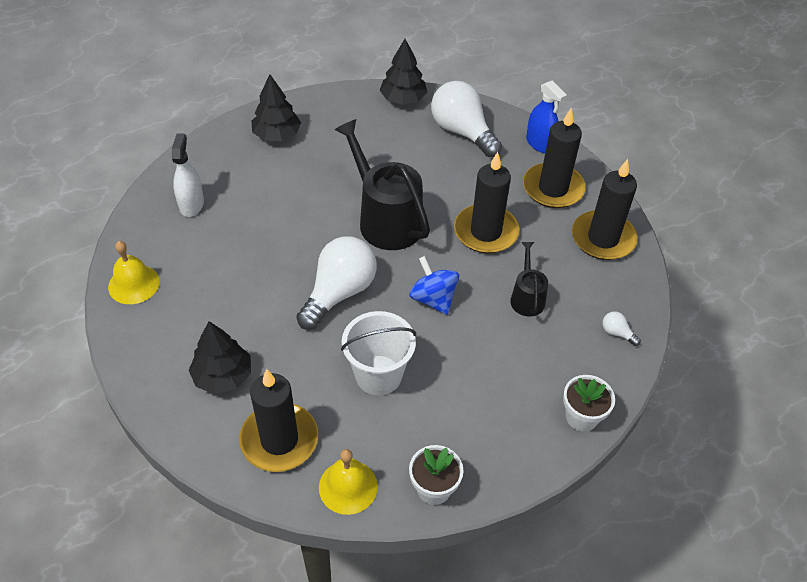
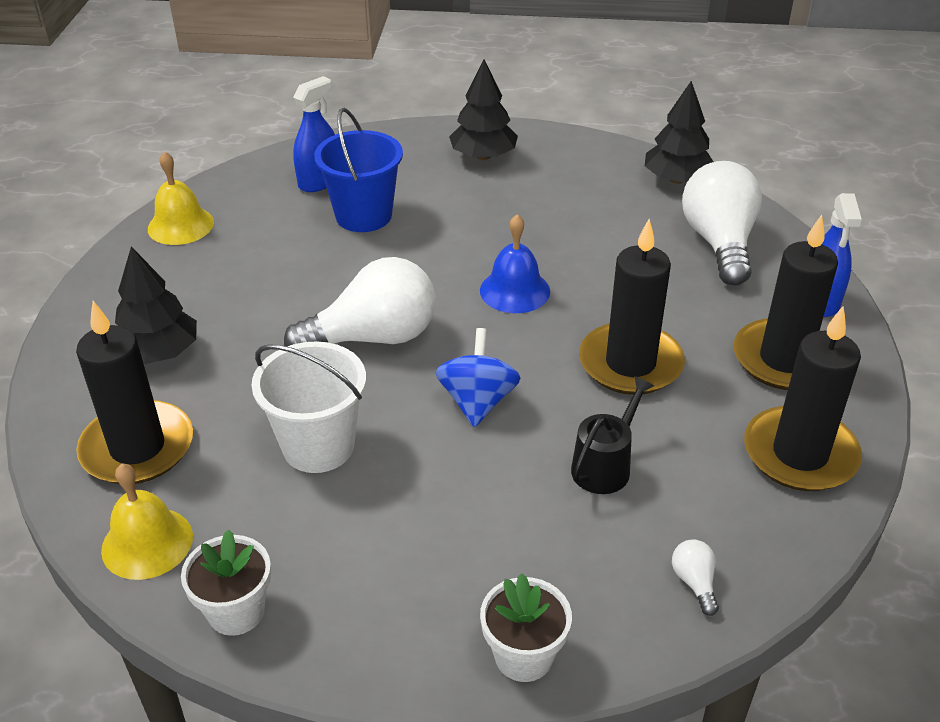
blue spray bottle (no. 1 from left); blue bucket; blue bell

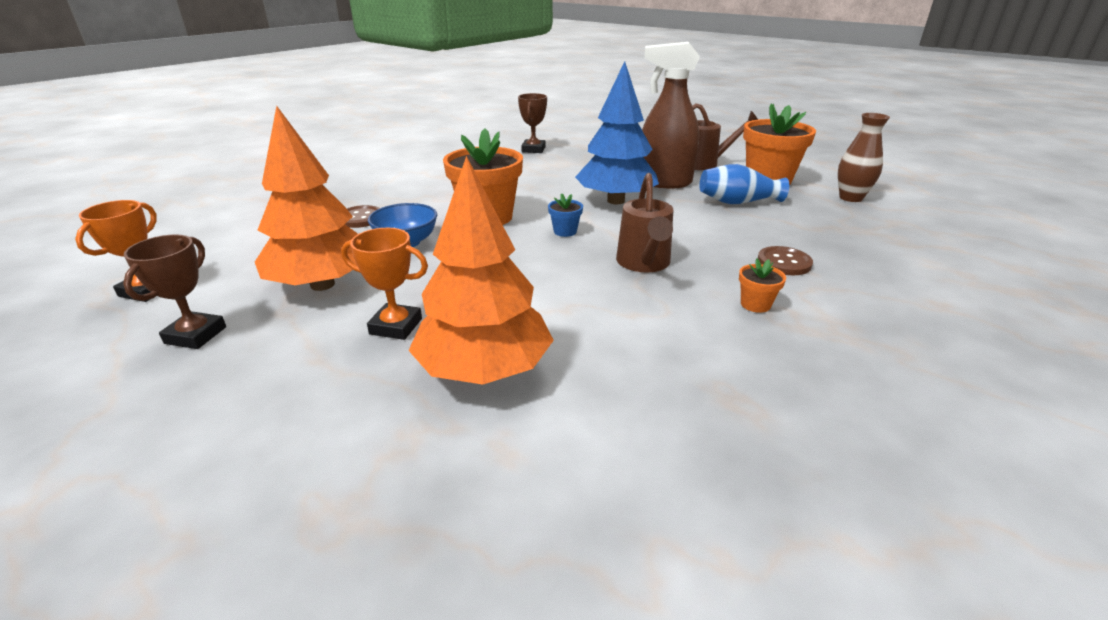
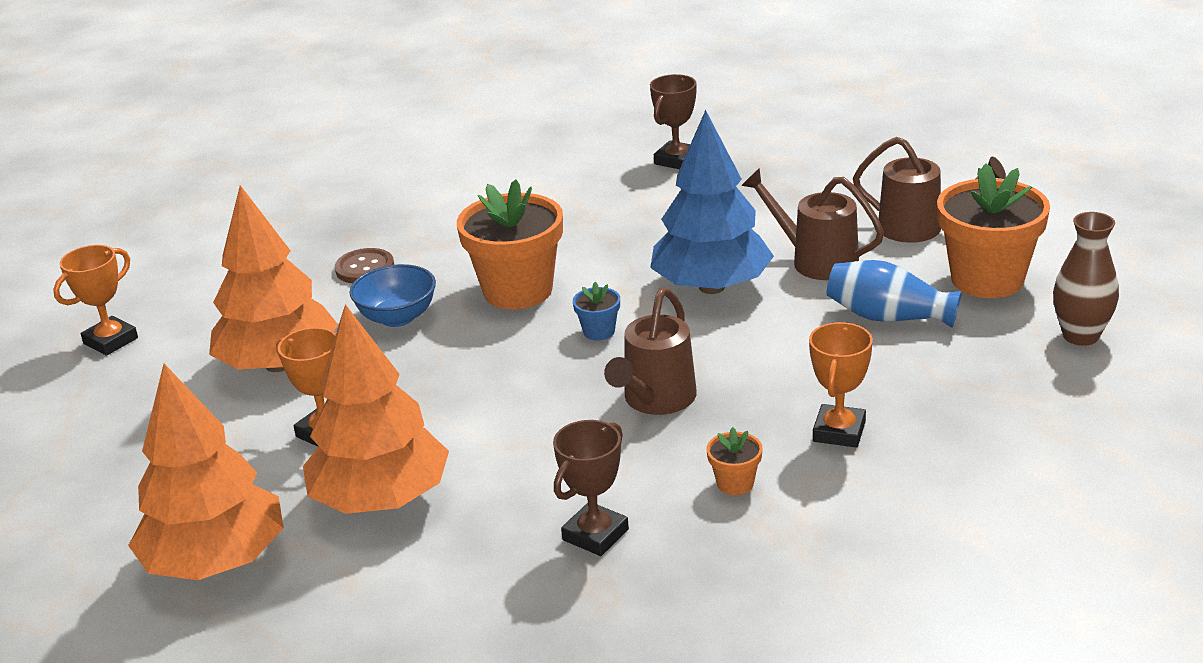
orange tree (no. 1 from left); brown trophy (no. 1 from left); brown watering can (no. 2 from left); orange trophy (no. 3 from left)

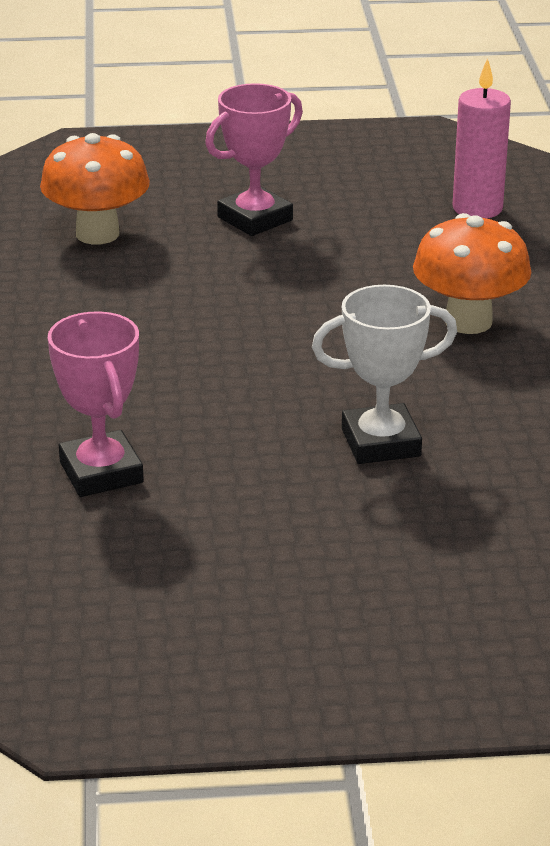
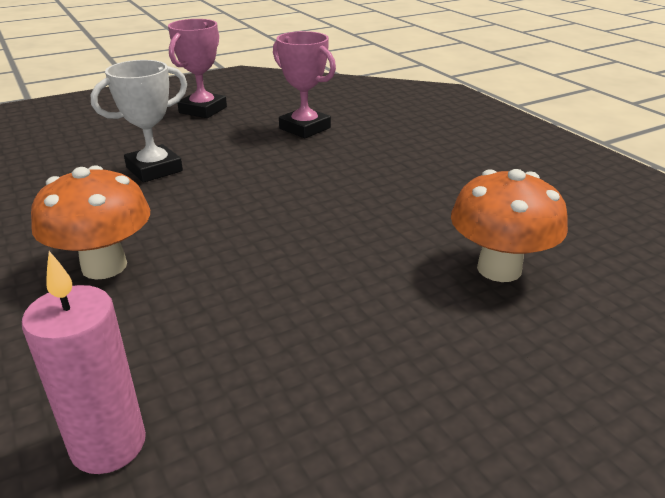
pink trophy (no. 1 from left)

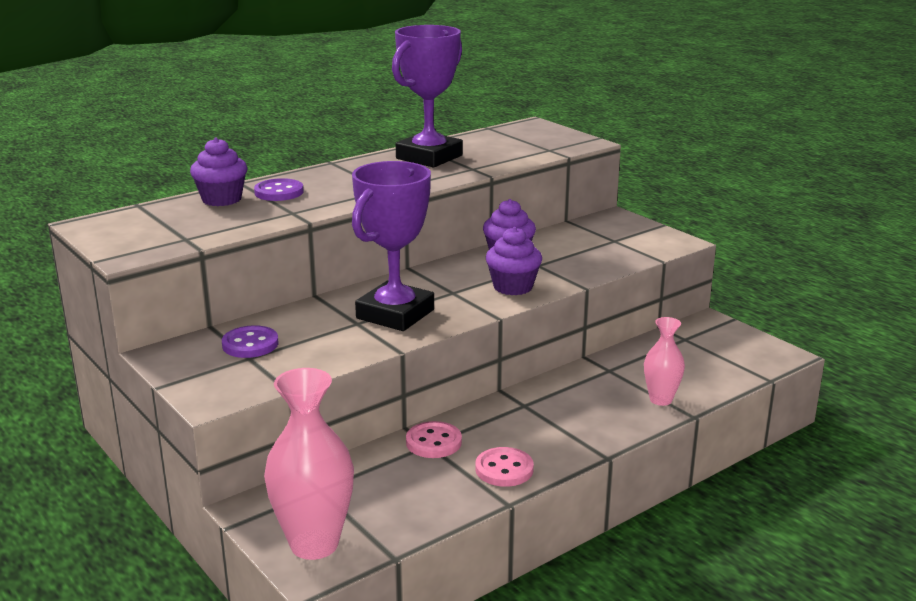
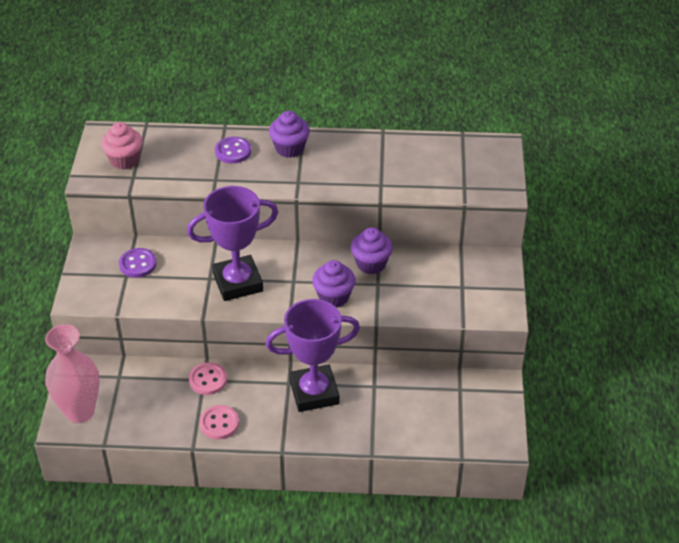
pink cupcake; purple trophy (no. 2 from left); purple cupcake (no. 1 from left); pink vase (no. 2 from left in the first image)

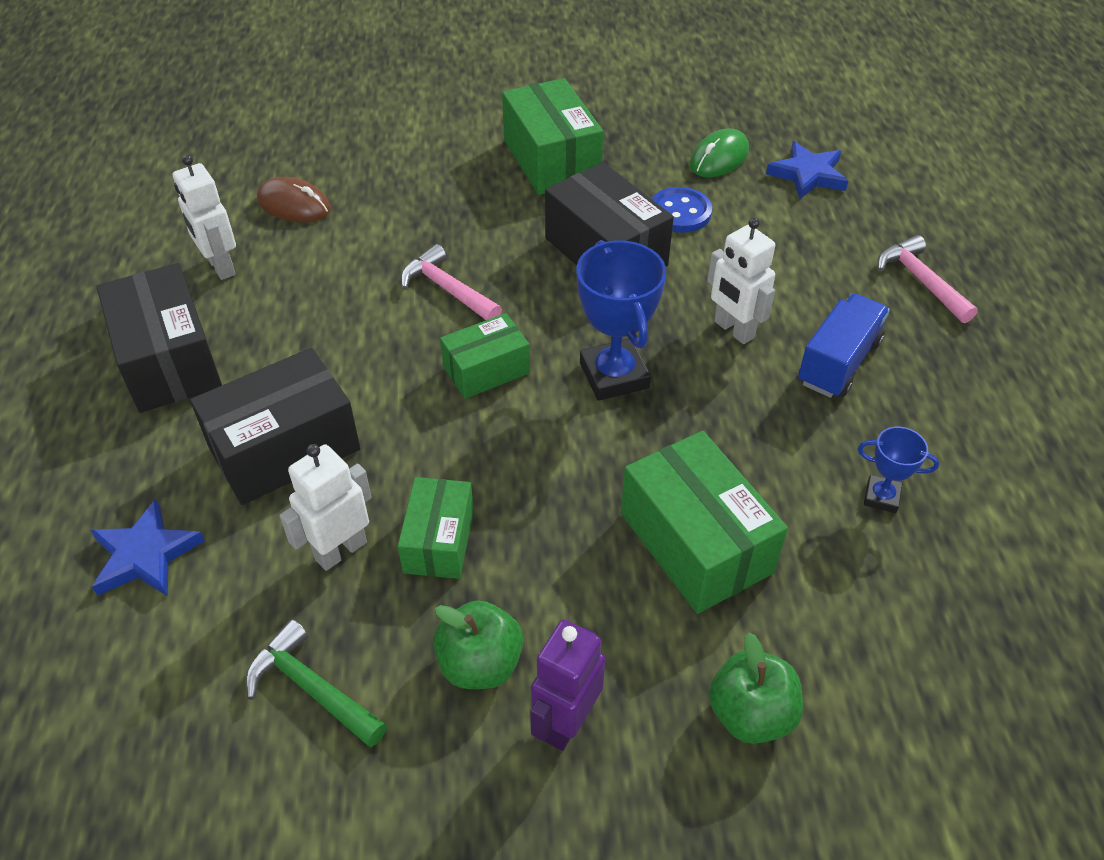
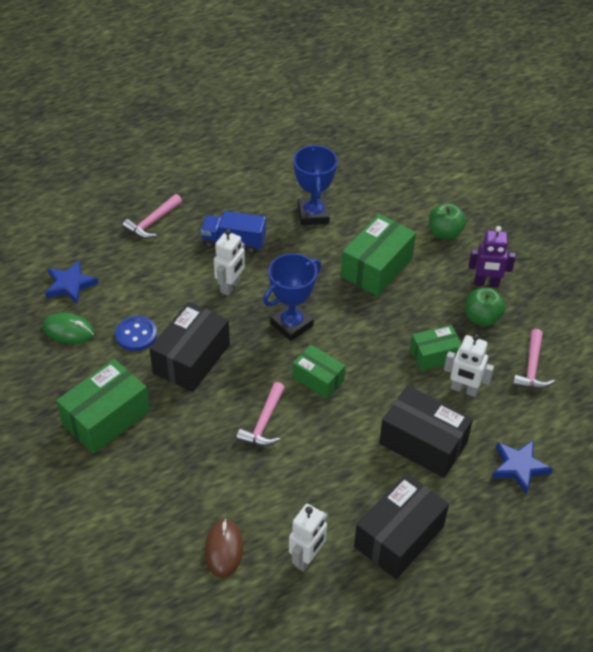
blue trophy (no. 2 from left); pink hammer (no. 3 from left)

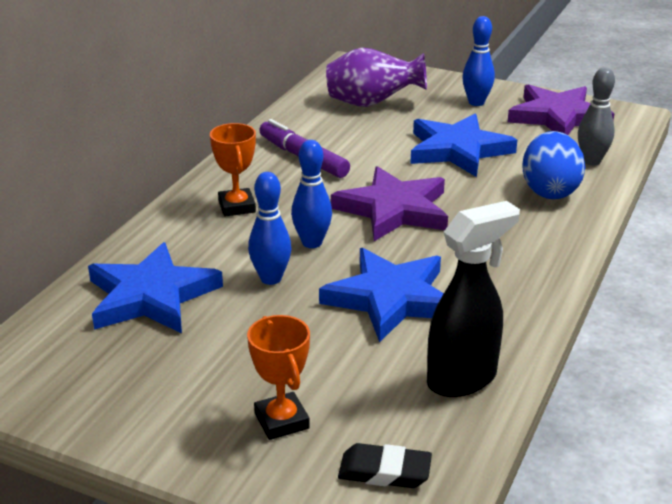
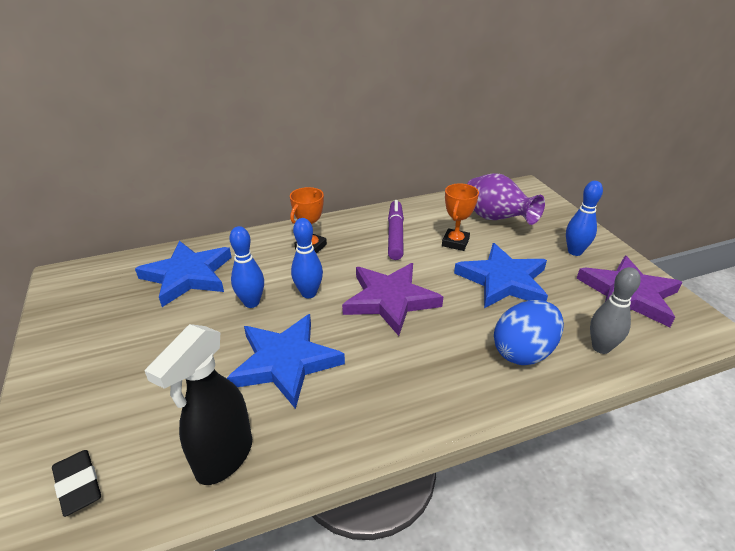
black spray bottle; orange trophy (no. 2 from left)

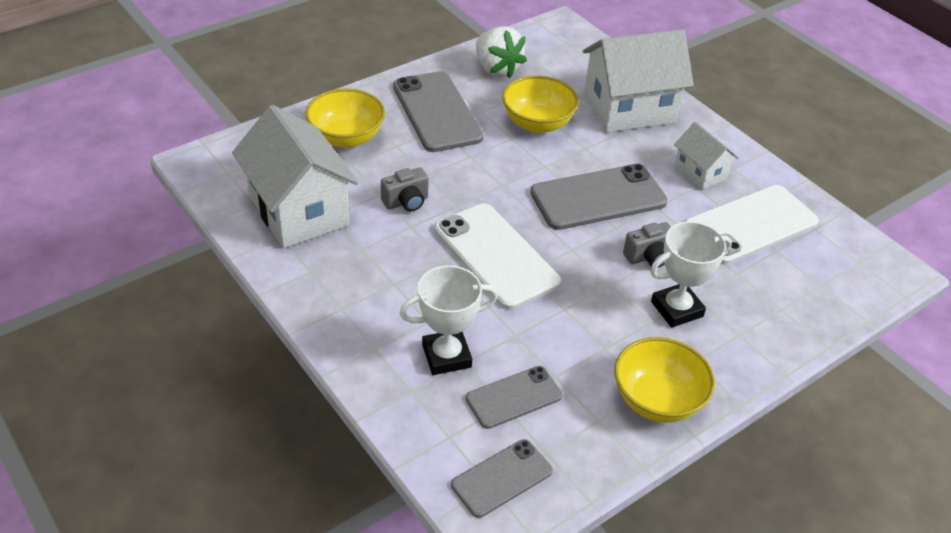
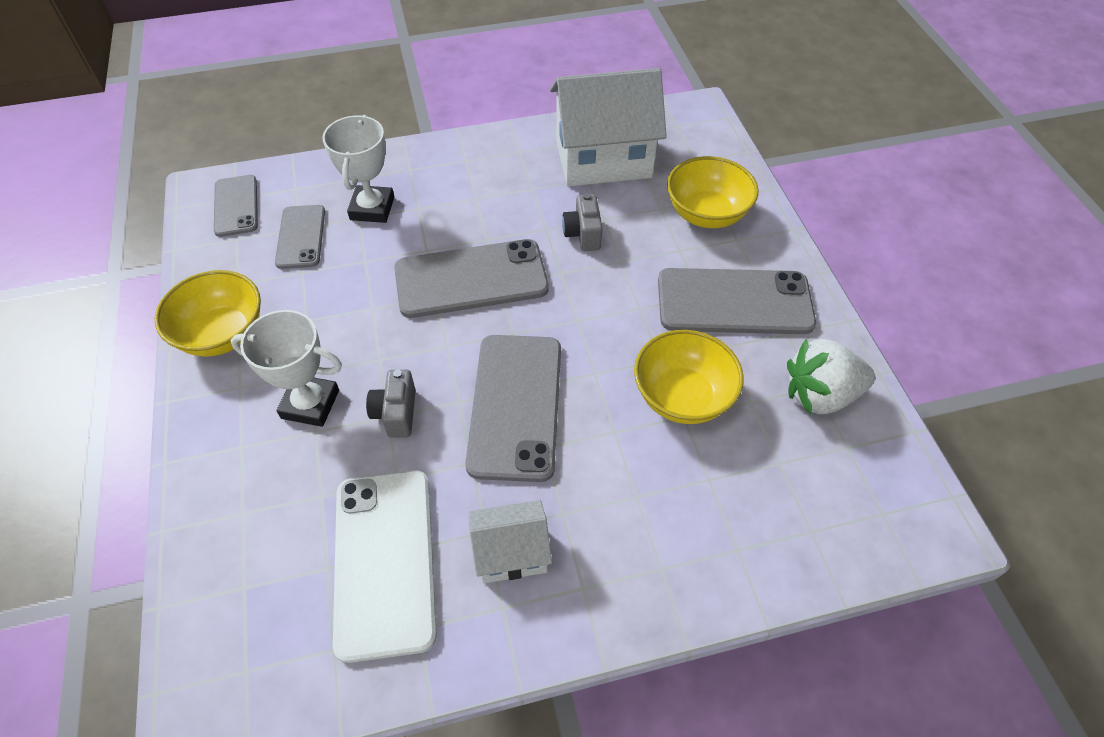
white trophy (no. 1 from left); grey phone (no. 3 from left); white house (no. 2 from left in the first image)

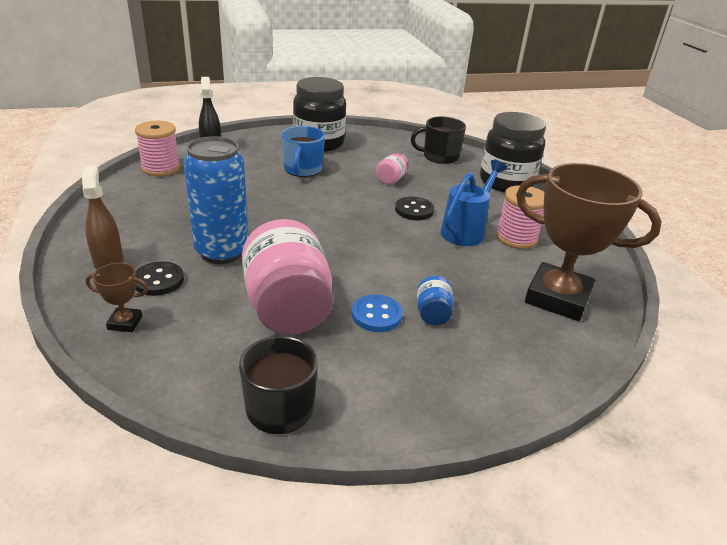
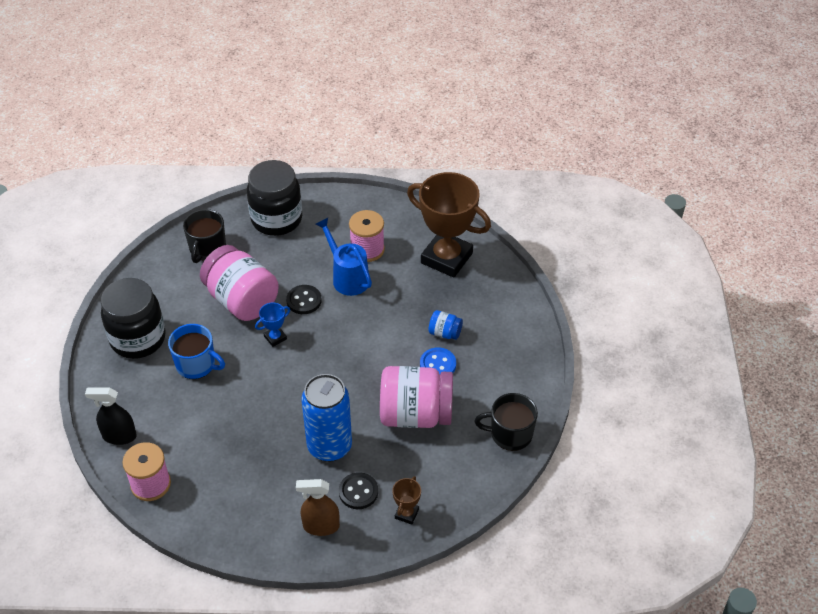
pink jar (no. 1 from left); blue trophy; brown trophy (no. 2 from left)

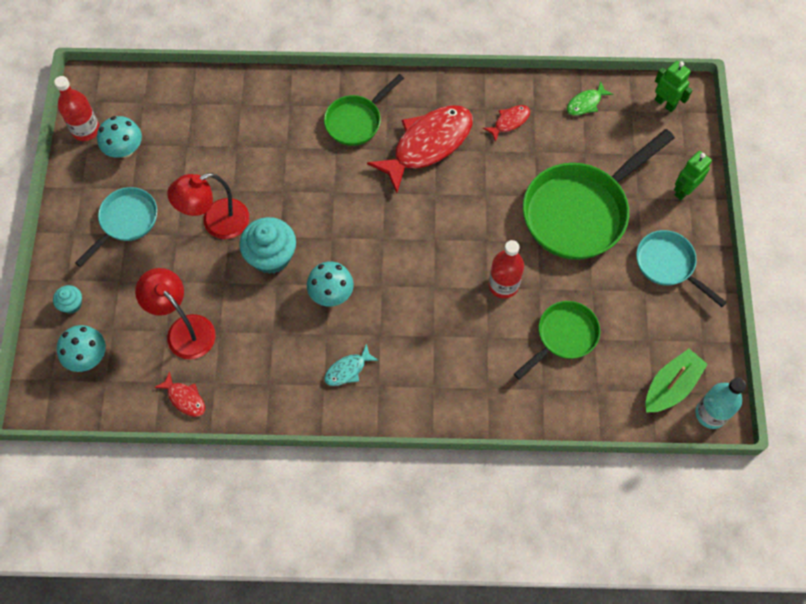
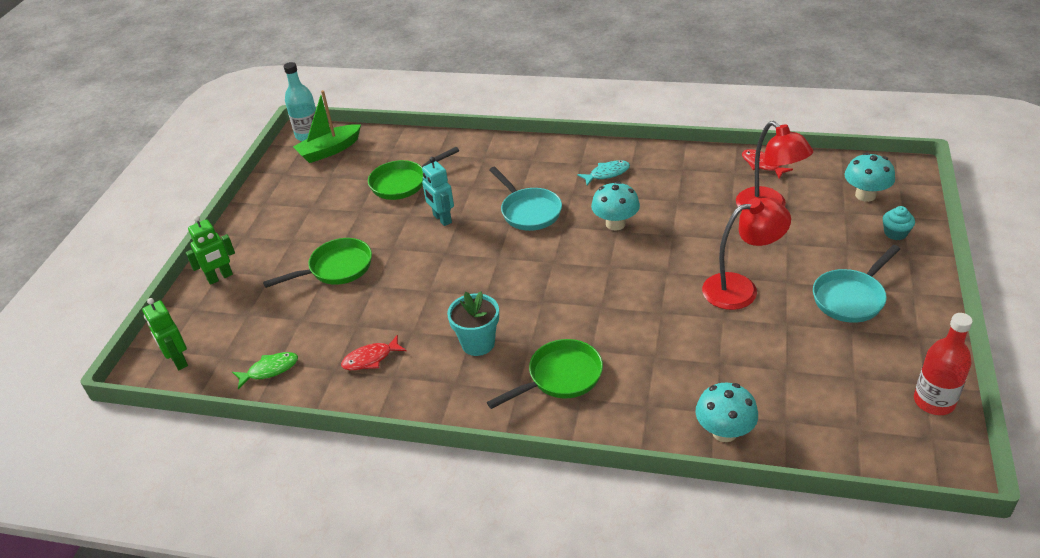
green pan (no. 1 from left); turquoise robot; turquoise flower pot; turquoise pan (no. 1 from left); turquoise mushroom (no. 2 from left); turquoise cupcake (no. 2 from left in the first image)

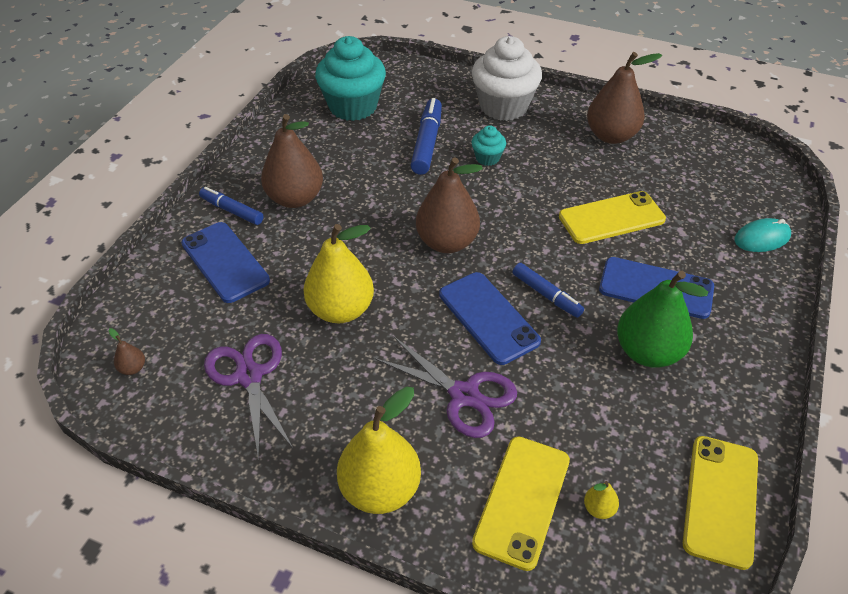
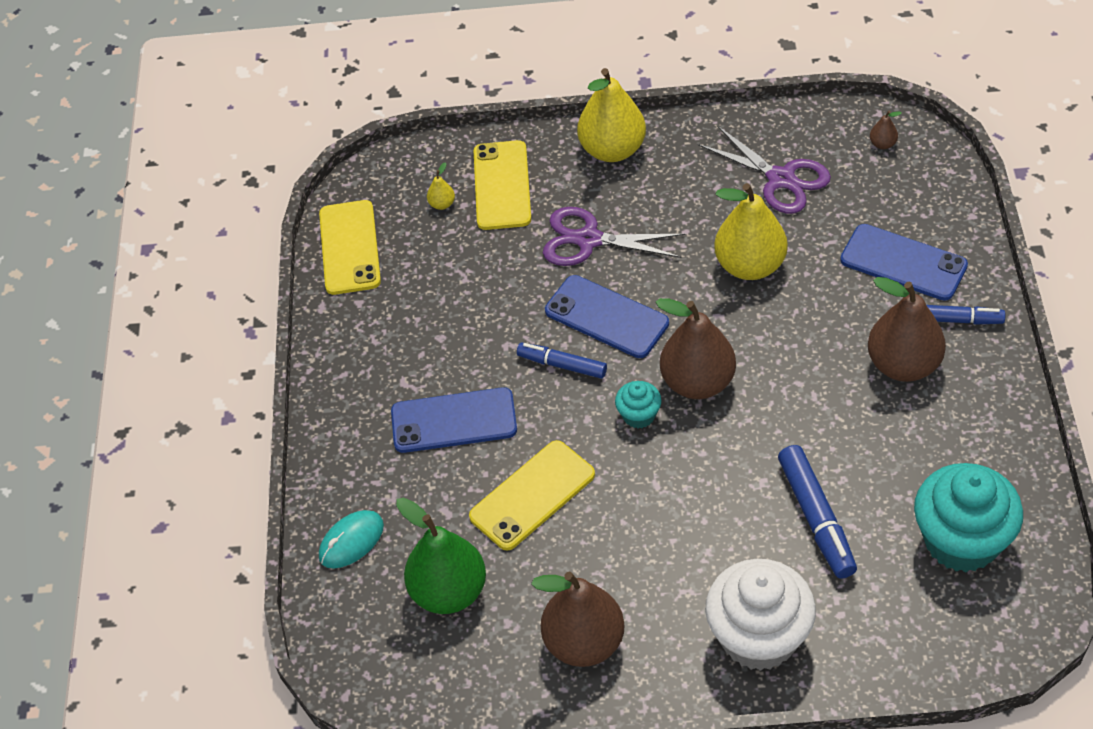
green pear; turquoise cupcake (no. 1 from left)

